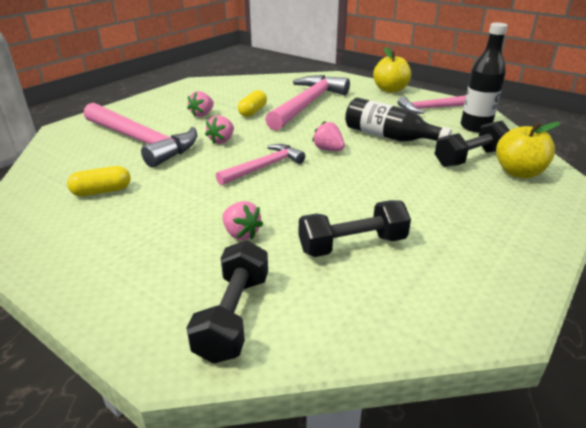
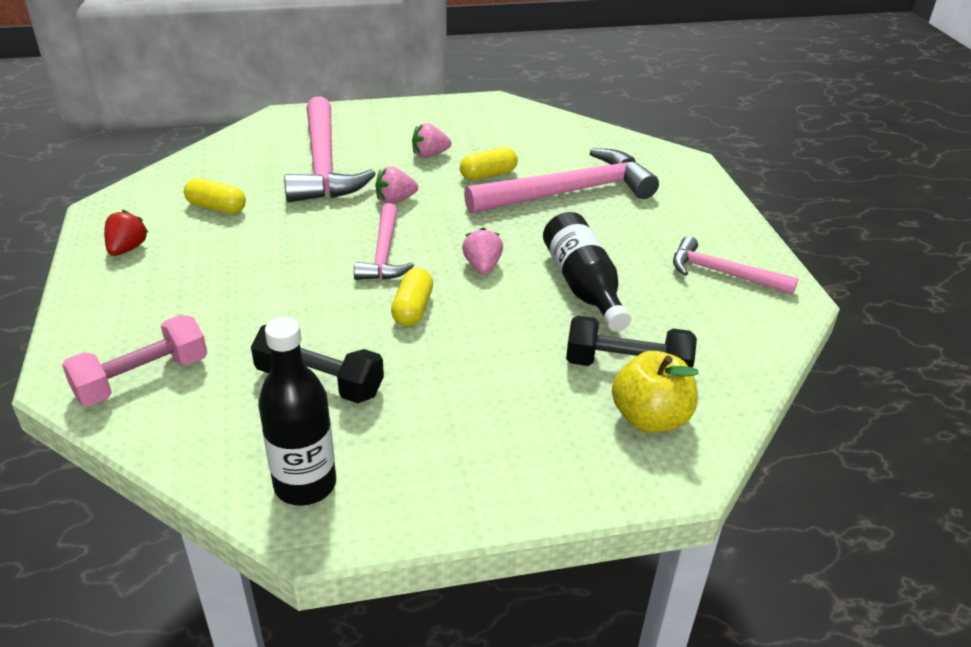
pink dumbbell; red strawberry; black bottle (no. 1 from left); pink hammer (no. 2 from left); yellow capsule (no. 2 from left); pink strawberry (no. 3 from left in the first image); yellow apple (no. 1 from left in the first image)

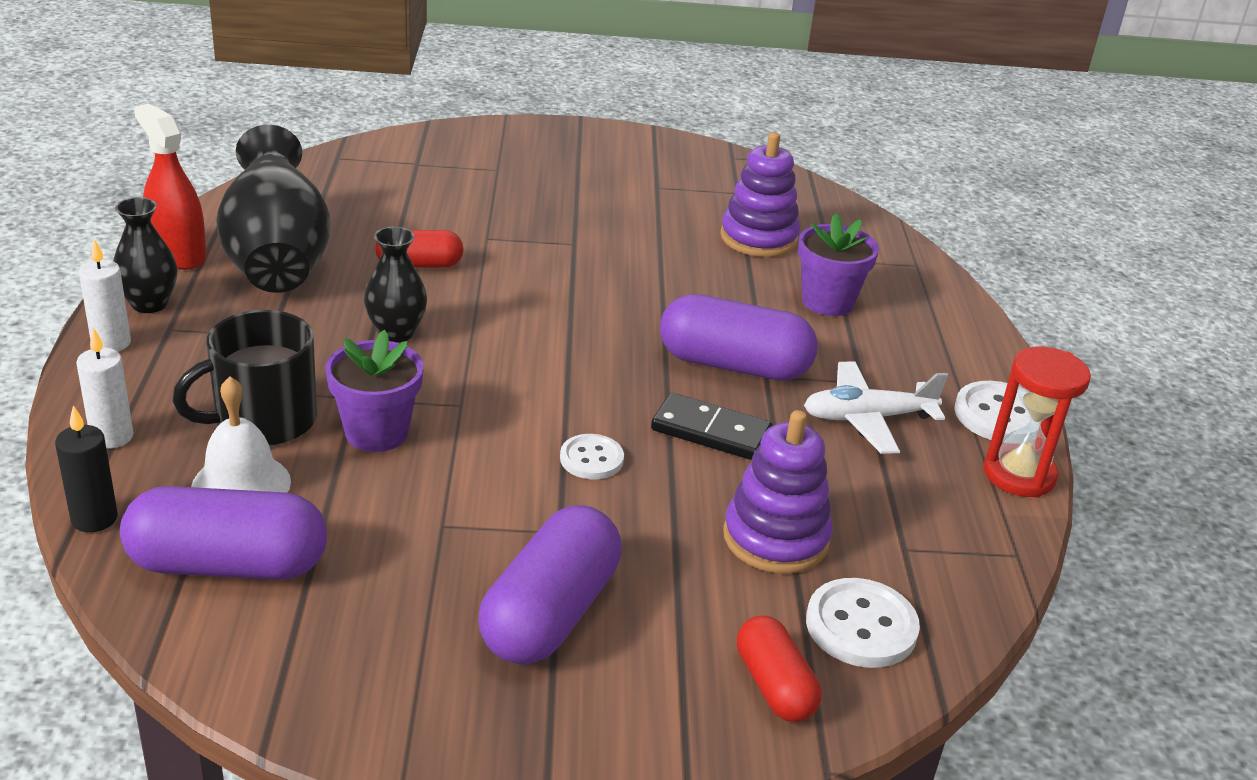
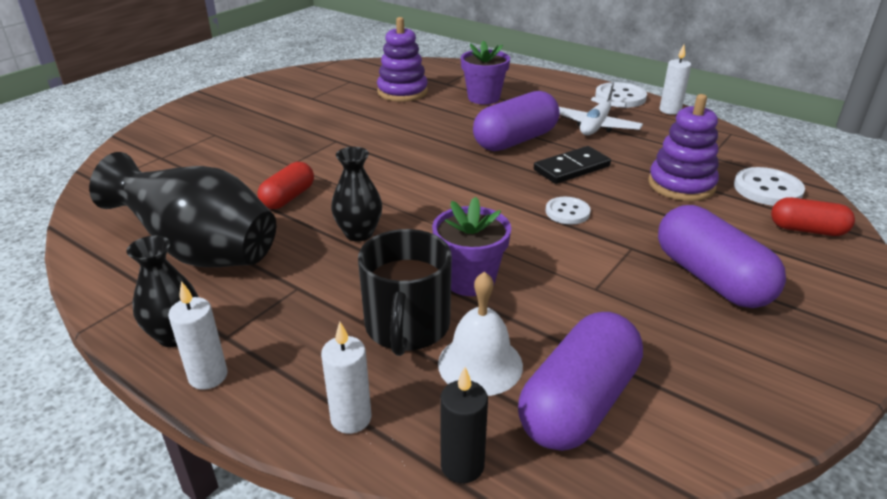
white candle (no. 3 from left); red spray bottle

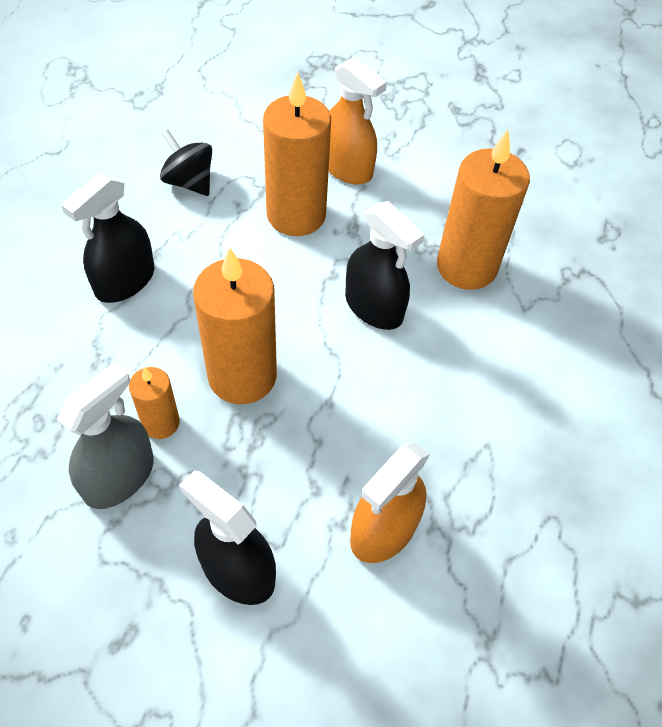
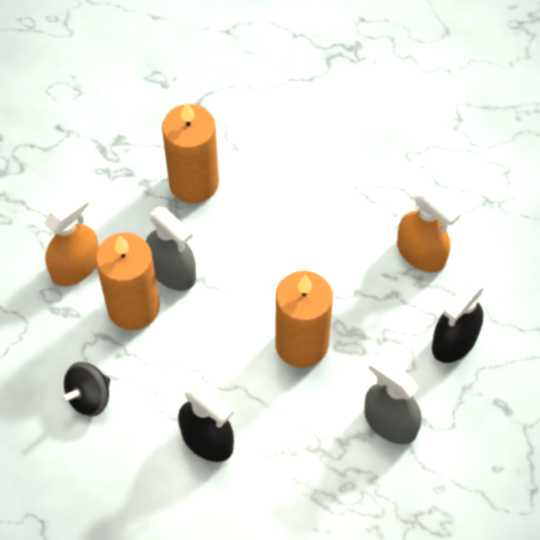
grey spray bottle (no. 1 from left); orange candle (no. 1 from left in the first image); black spray bottle (no. 3 from left in the first image)

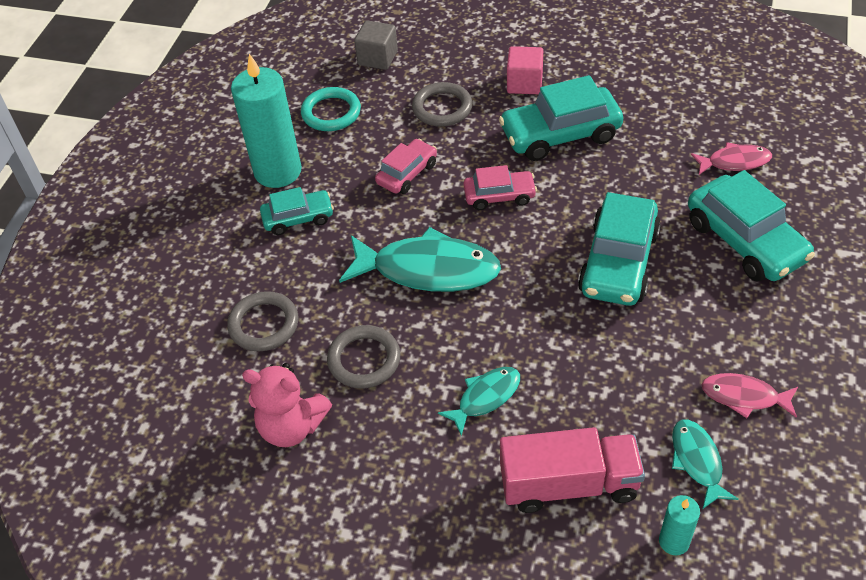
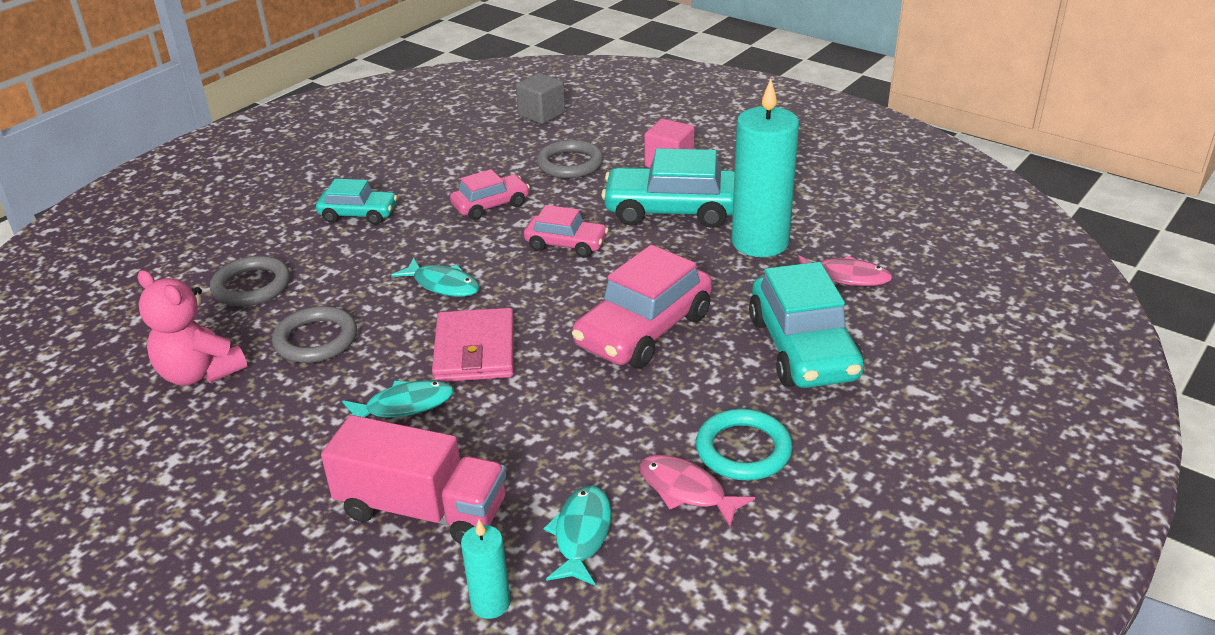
turquoise fish (no. 2 from left); pink wallet; pink car (no. 3 from left); turquoise ring; turquoise candle (no. 2 from left)

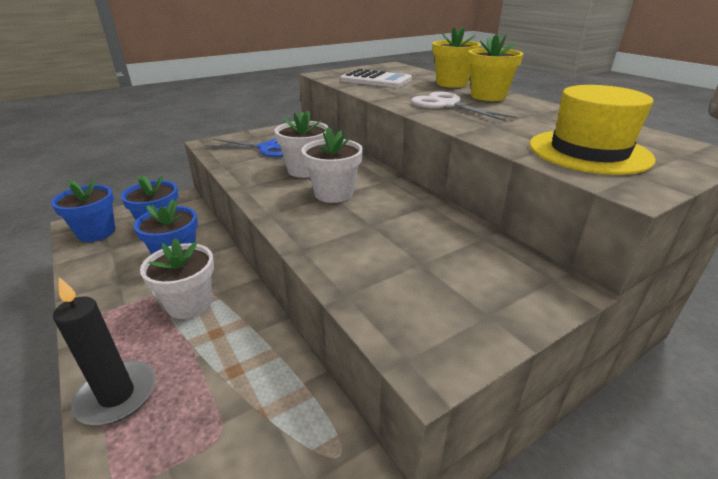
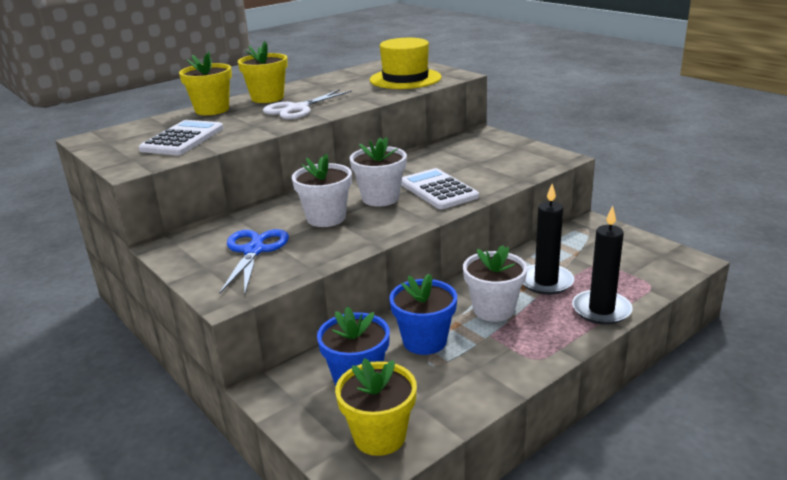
yellow flower pot (no. 3 from left); white calculator (no. 2 from left); black candle (no. 1 from left)

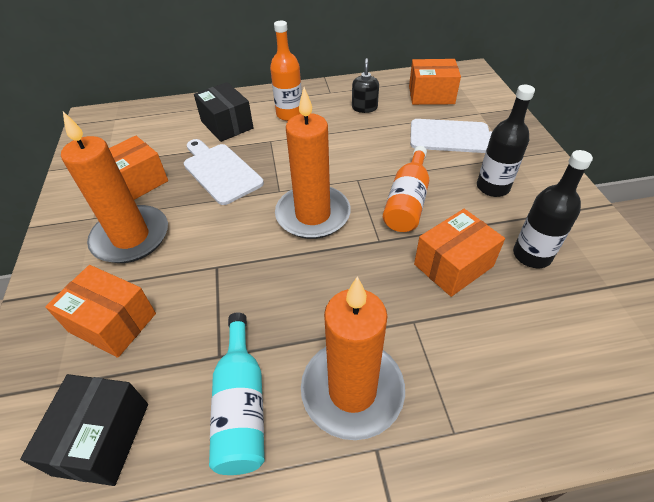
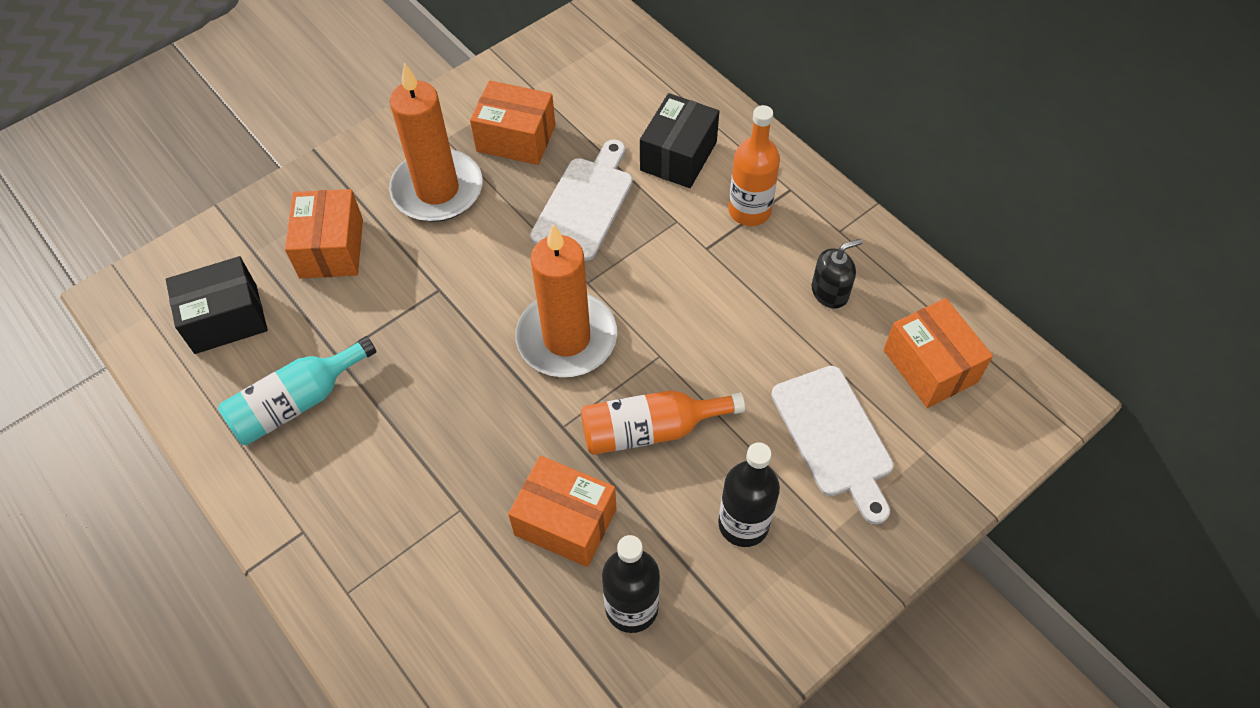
orange candle (no. 3 from left in the first image)

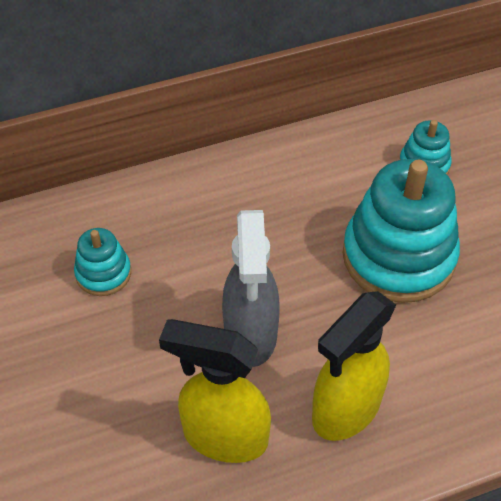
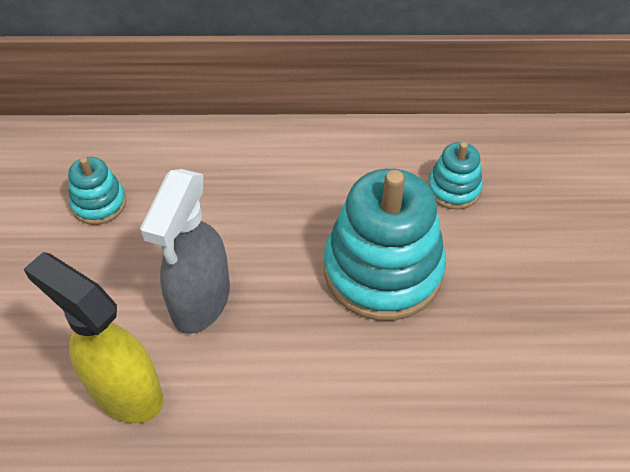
yellow spray bottle (no. 2 from left in the first image)

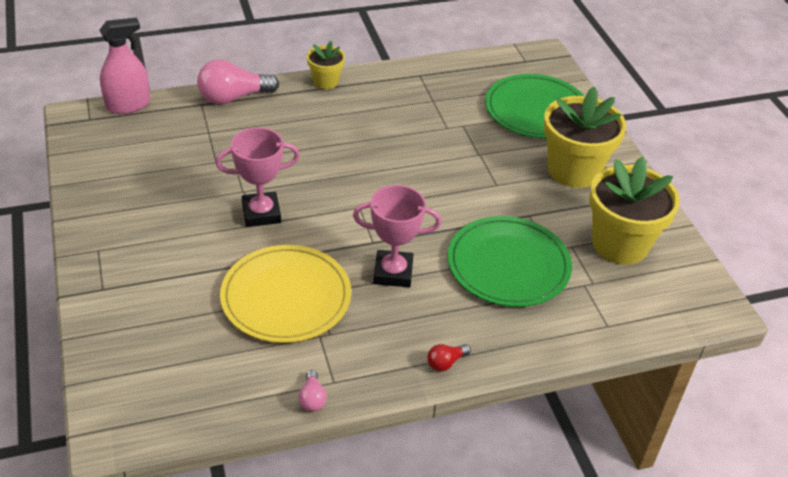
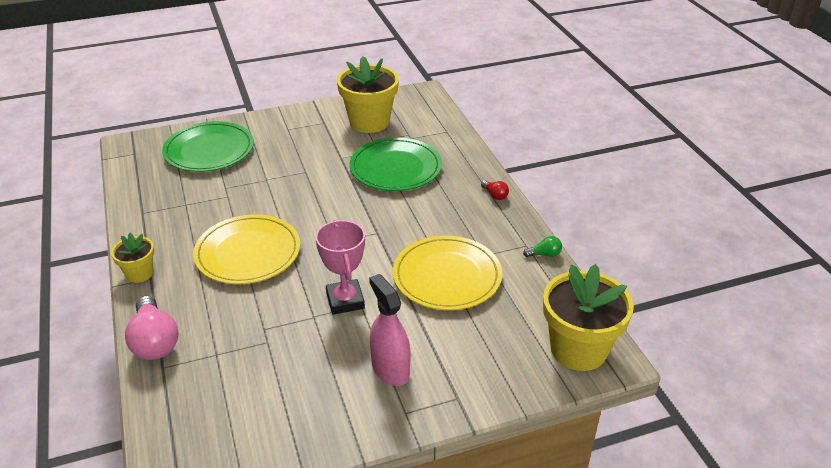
yellow plate (no. 1 from left); pink spray bottle; green light bulb; yellow flower pot (no. 3 from left); pink trophy (no. 2 from left in the first image)

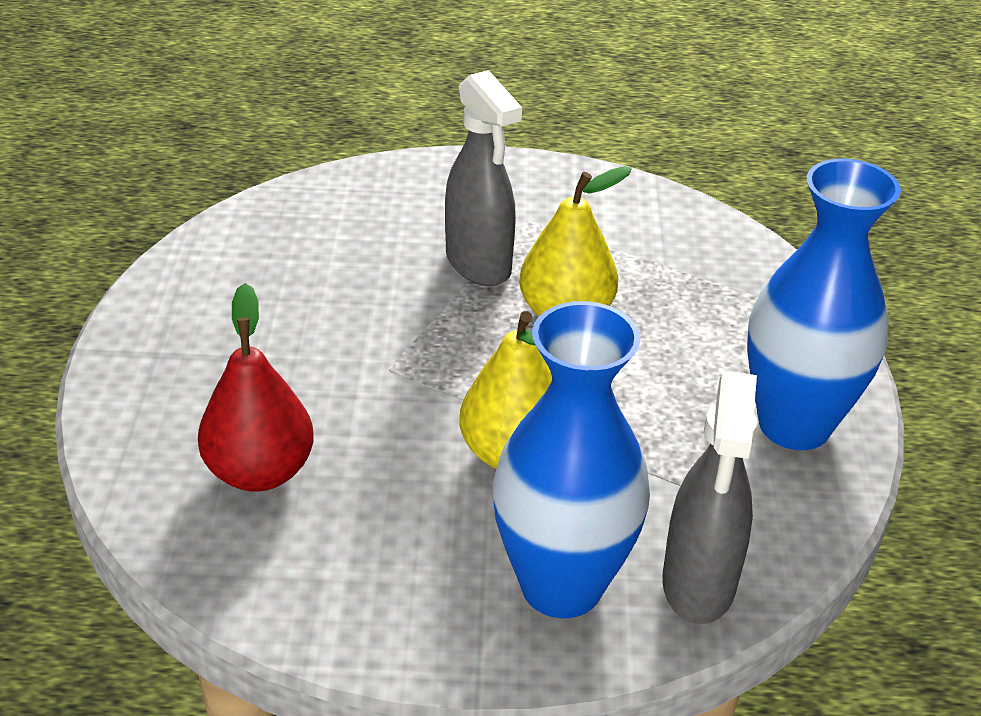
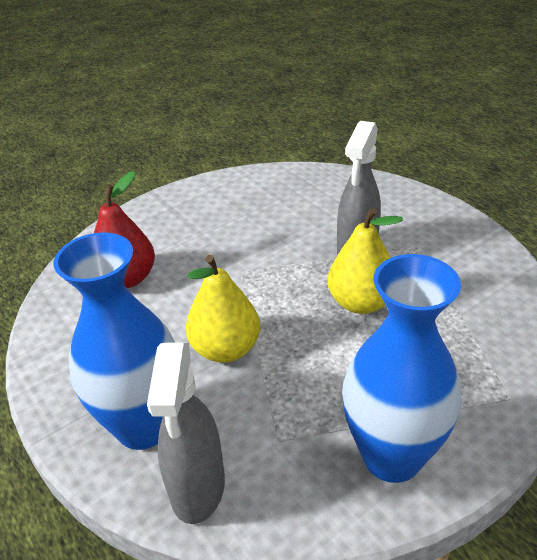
grey spray bottle (no. 1 from left)

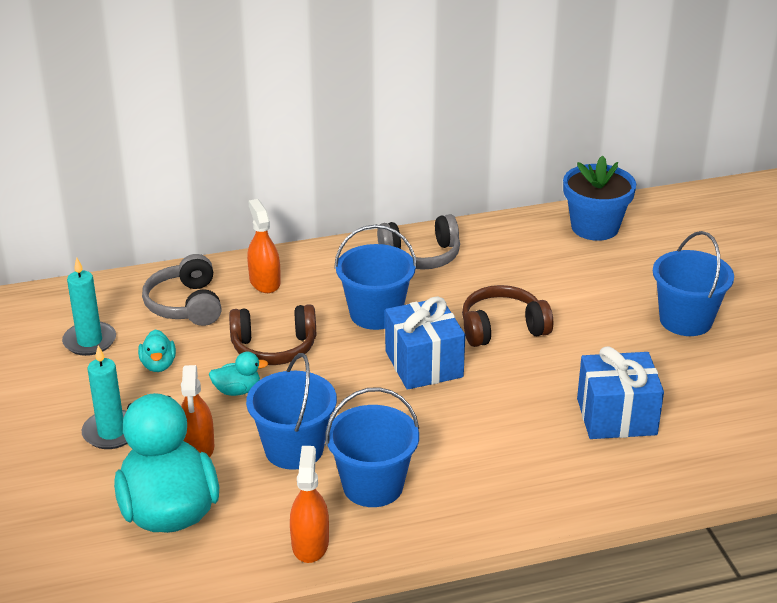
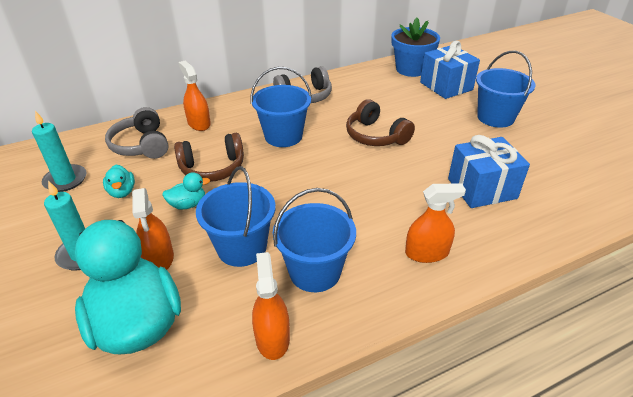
brown headphones (no. 2 from left); orange spray bottle (no. 4 from left); blue gift (no. 1 from left)

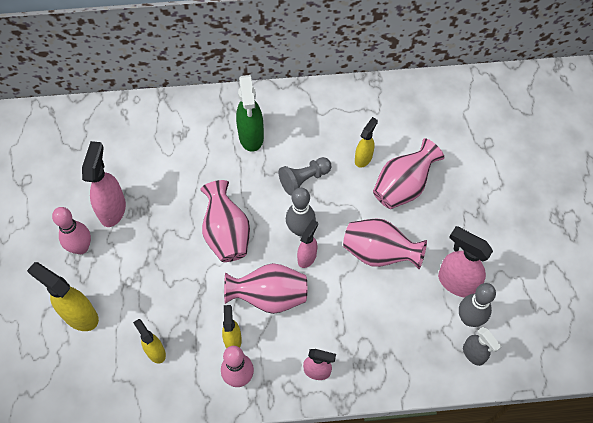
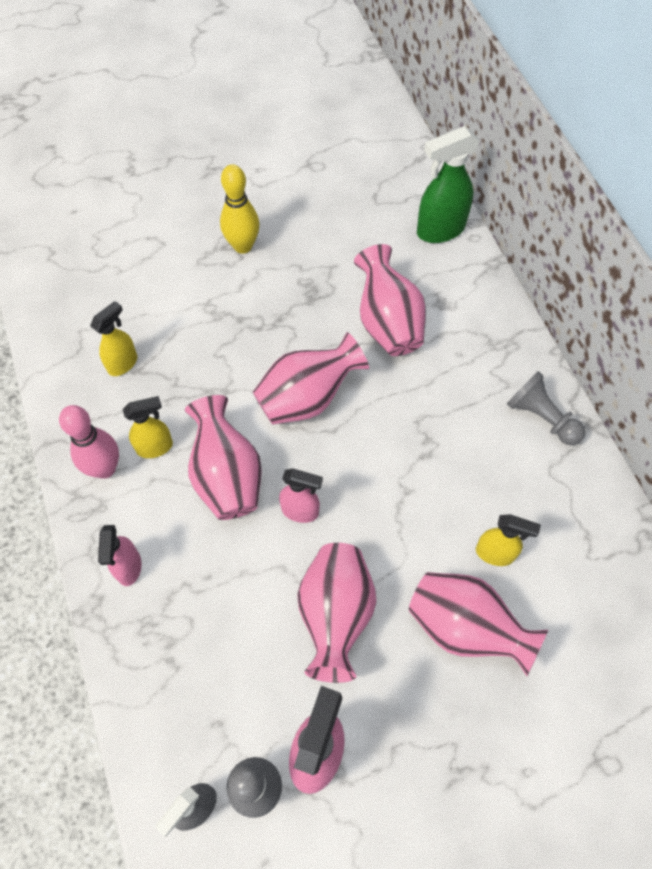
yellow bowling pin; pink vase (no. 4 from left); green spray bottle; grey pawn; yellow spray bottle (no. 1 from left in the first image); pink spray bottle (no. 1 from left in the first image); grey bowling pin (no. 1 from left in the first image)

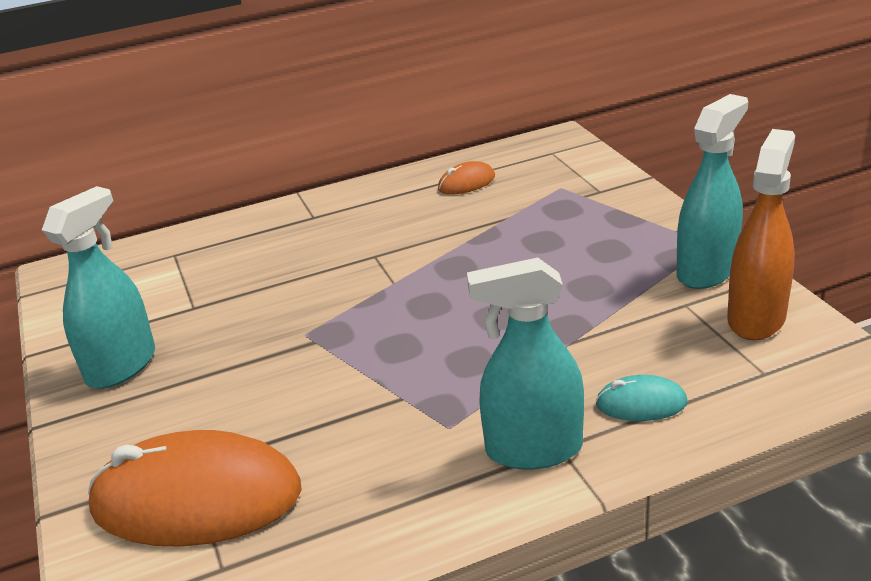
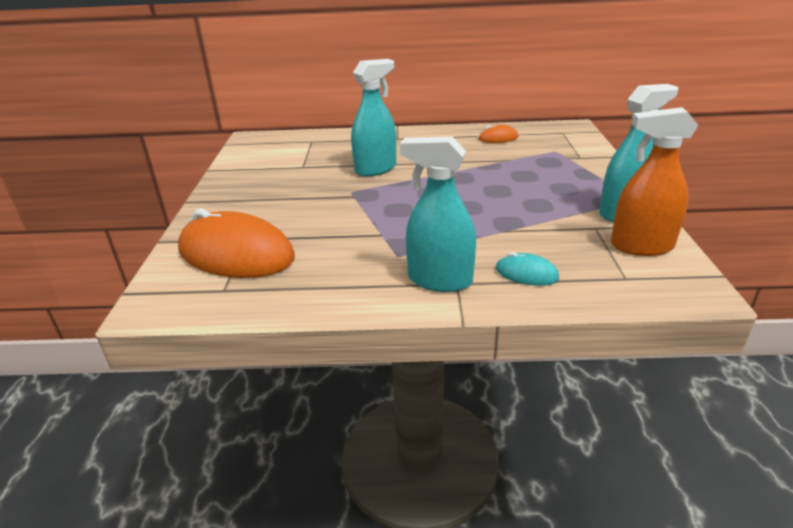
turquoise spray bottle (no. 1 from left); orange spray bottle

